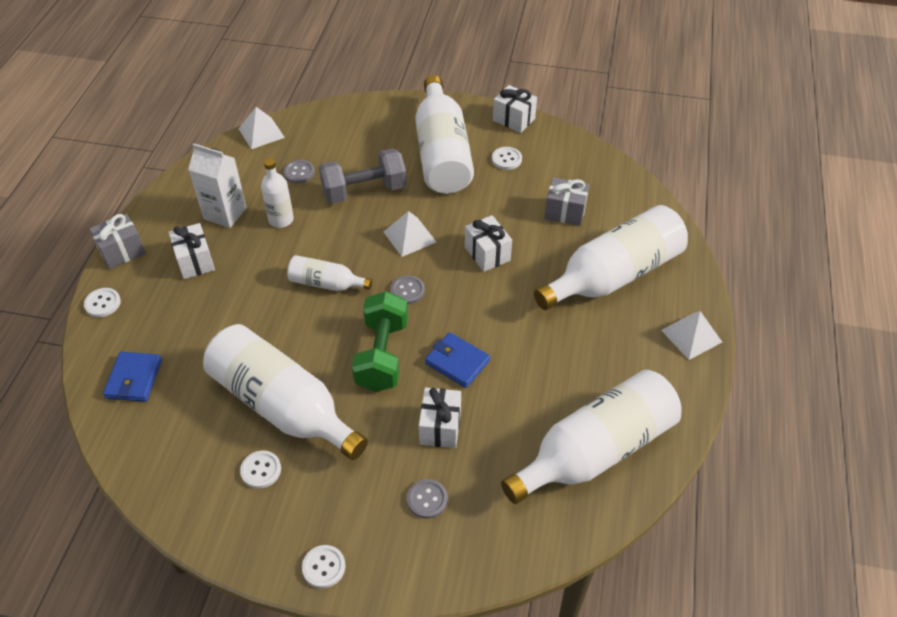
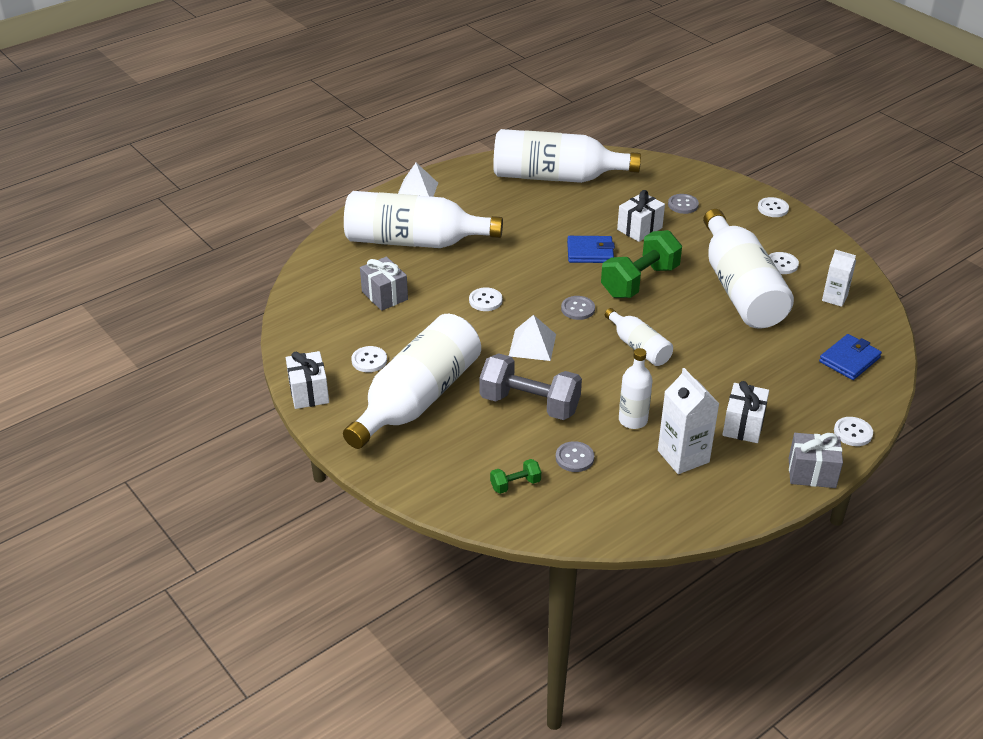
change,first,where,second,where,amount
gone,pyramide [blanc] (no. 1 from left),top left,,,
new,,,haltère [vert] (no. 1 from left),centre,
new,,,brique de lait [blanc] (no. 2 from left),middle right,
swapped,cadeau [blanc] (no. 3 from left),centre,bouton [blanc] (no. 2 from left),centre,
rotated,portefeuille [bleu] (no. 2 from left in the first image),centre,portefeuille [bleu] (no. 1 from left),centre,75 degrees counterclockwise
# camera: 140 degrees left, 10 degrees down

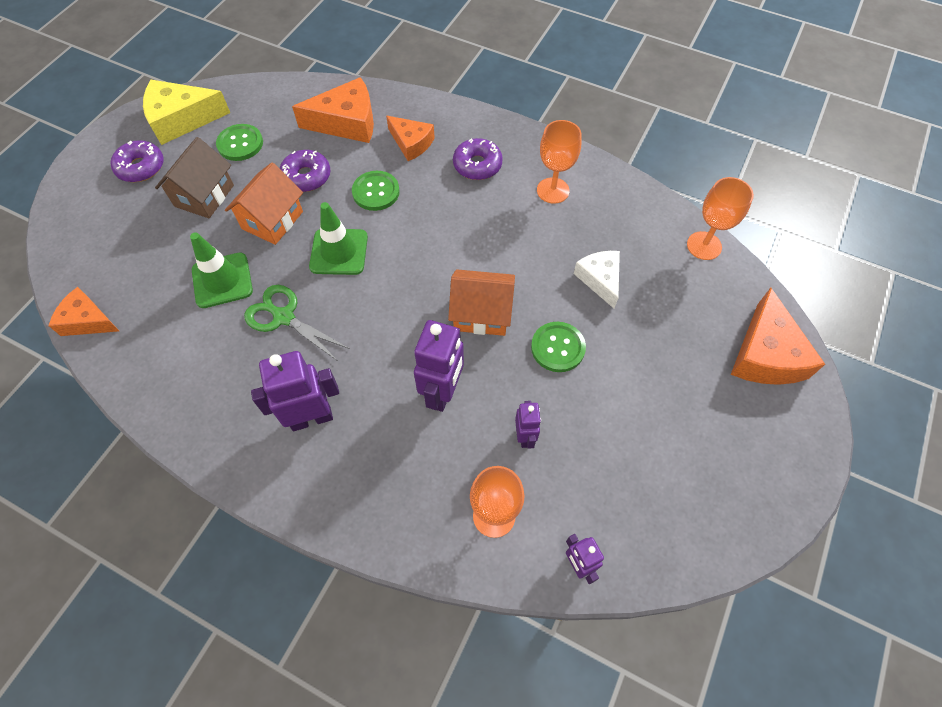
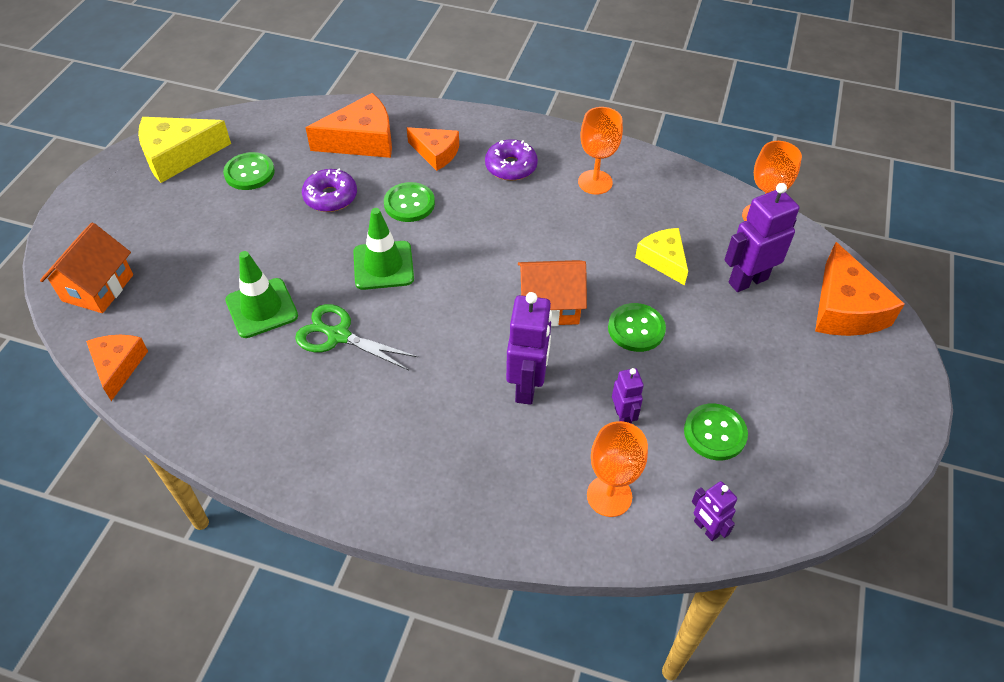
change,first,where,second,where,amount
gone,beignet [violet] (no. 1 from left),top left,,,
gone,maison [marron],top left,,,
new,,,bouton [vert] (no. 4 from left),middle right,
shifted,maison [orange] (no. 1 from left),top left,,middle left,
shifted,robot [violet] (no. 1 from left in the first image),middle left,robot [violet] (no. 4 from left),middle right,
repainted,fromage [blanc],centre,fromage [jaune] (no. 2 from left),centre,
rotated,fromage [orange] (no. 1 from left),middle left,,middle left,75 degrees clockwise
# camera: 10 degrees left, 10 degrees down

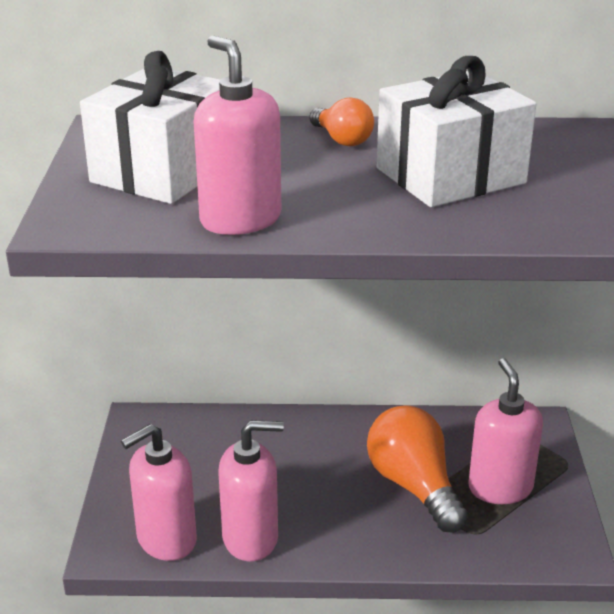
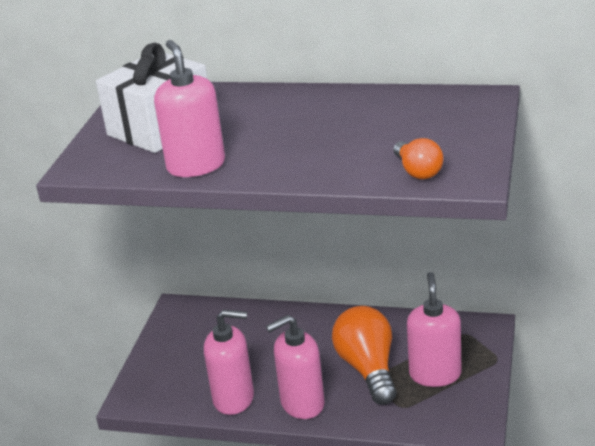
change,first,where,second,where,amount
gone,cadeau [blanc] (no. 2 from left),top right,,,
shifted,distributeur de savon [rose] (no. 1 from left in the first image),bottom left,distributeur de savon [rose] (no. 3 from left),bottom centre,
shifted,ampoule [orange] (no. 1 from left in the first image),top centre,ampoule [orange] (no. 2 from left),middle right,
# camera: 15 degrees right, 0 degrees up

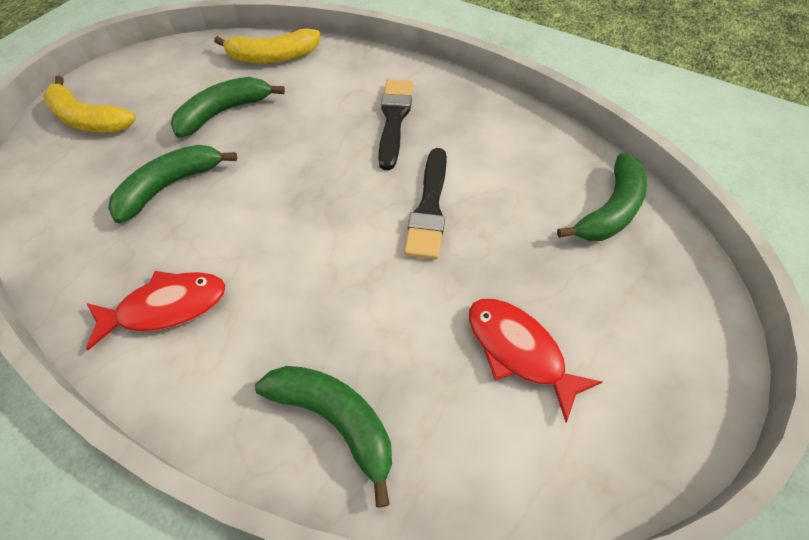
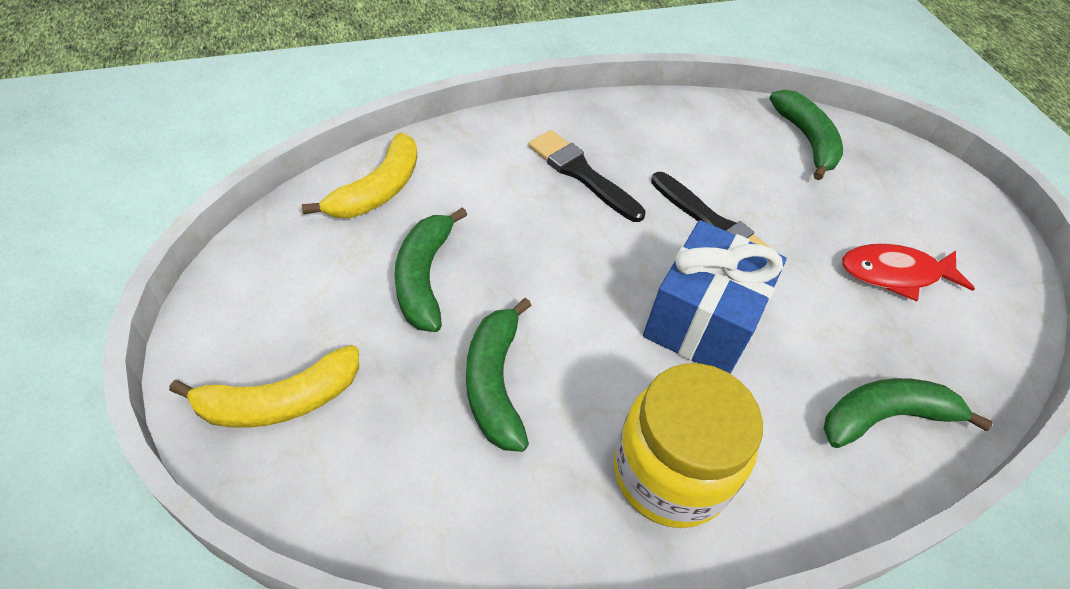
change,first,where,second,where,amount
new,,,cadeau [bleu],middle right,
swapped,poisson [rouge] (no. 1 from left),middle left,bocal [jaune],bottom centre,
# camera: 55 degrees left, 5 degrees down

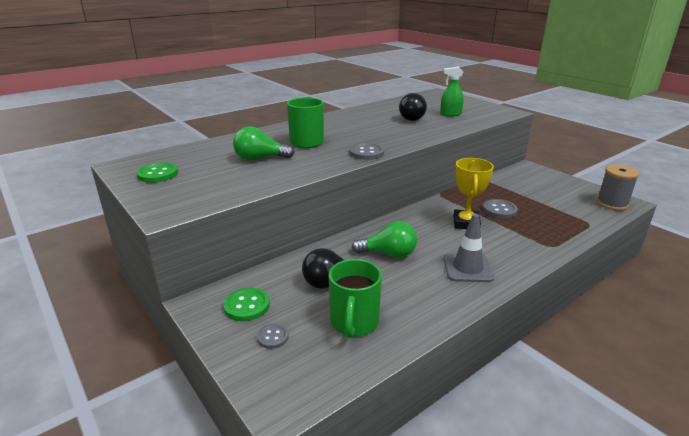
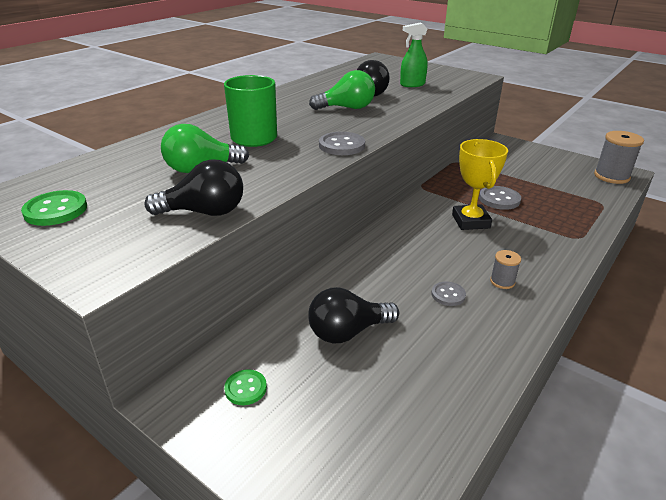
change,first,where,second,where,amount
gone,tasse [vert] (no. 2 from left),bottom centre,,,
new,,,ampoule [noir] (no. 1 from left),middle left,
shifted,bouton [gris] (no. 1 from left in the first image),bottom centre,bouton [gris] (no. 2 from left),middle right,
shifted,ampoule [vert] (no. 2 from left),centre,,top centre,
swapped,cône de chantier [gris],middle right,bobine [gris] (no. 1 from left),middle right,
scaled,bouton [vert] (no. 2 from left),bottom centre,,bottom centre,x0.64
# camera: 15 degrees left, 5 degrees up

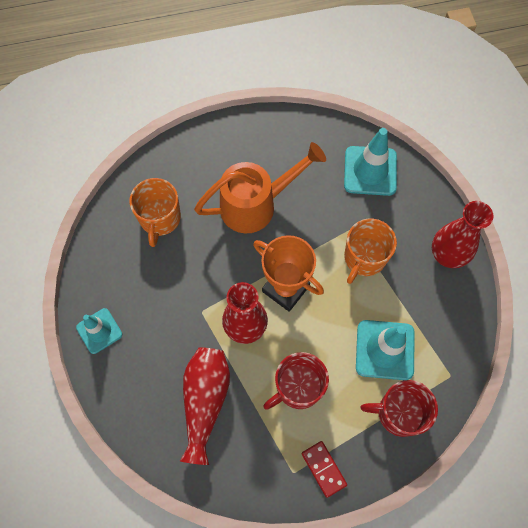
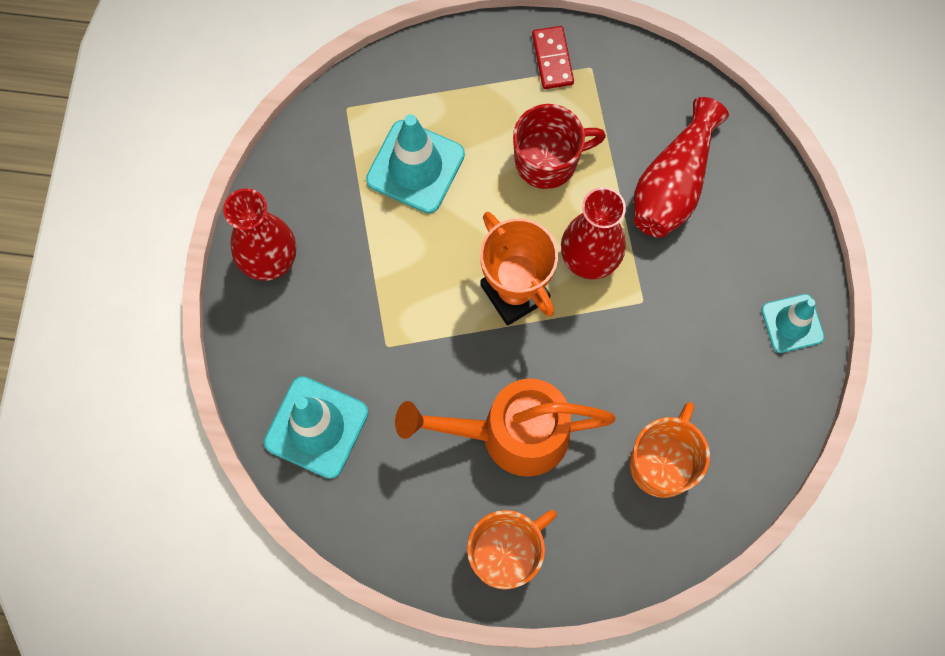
change,first,where,second,where,amount
gone,tasse [rouge] (no. 2 from left),bottom right,,,
shifted,tasse [orange] (no. 2 from left in the first image),middle right,tasse [orange] (no. 1 from left),bottom centre,
# camera: 160 degrees left, 5 degrees up

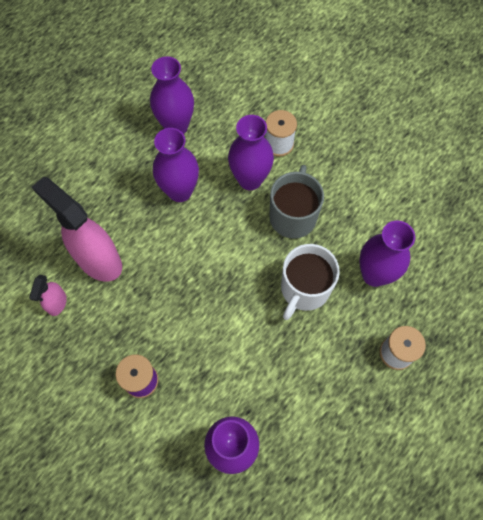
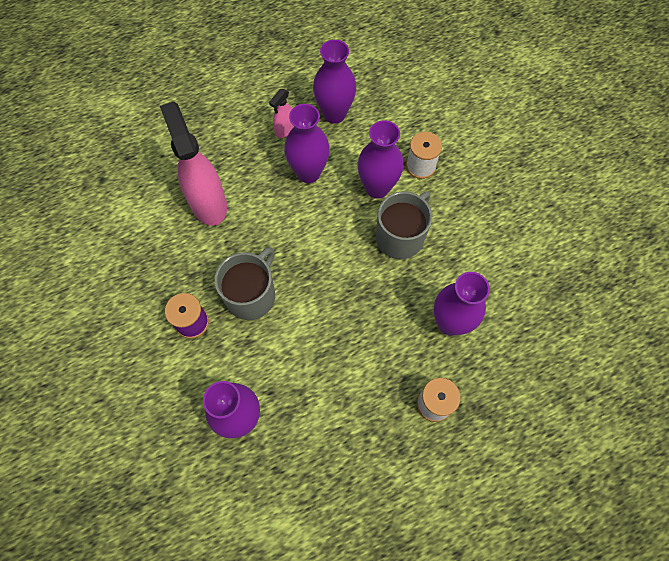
change,first,where,second,where,amount
gone,tasse [blanc],centre,,,
new,,,tasse [gris] (no. 1 from left),centre,
shifted,vaporisateur [rose] (no. 1 from left in the first image),middle left,vaporisateur [rose] (no. 2 from left),top centre,
# camera: 25 degrees right, 0 degrees up

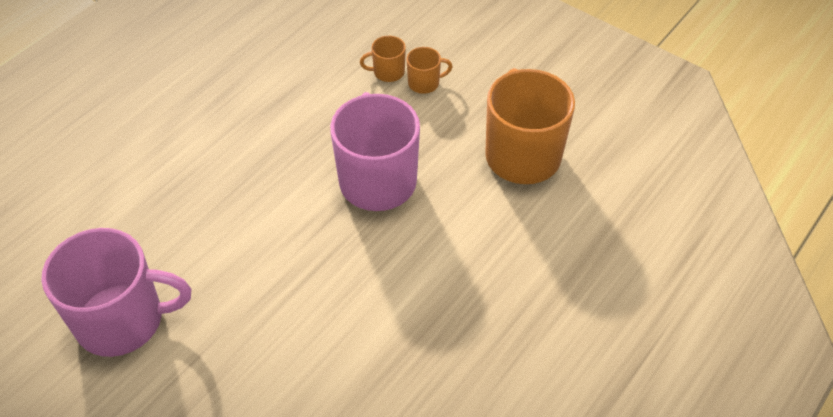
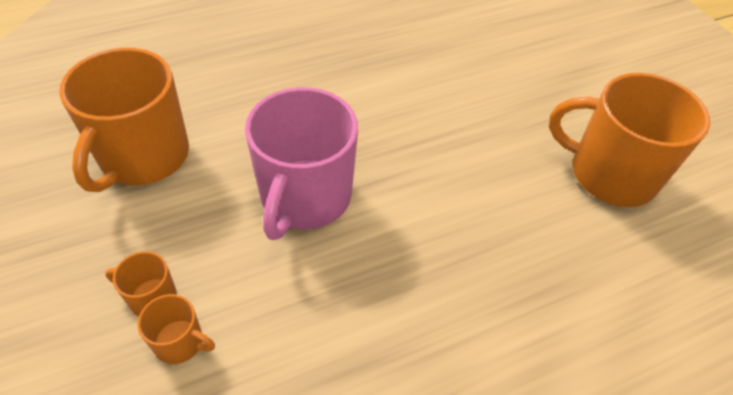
change,first,where,second,where,amount
repainted,tasse [rose] (no. 1 from left),bottom left,tasse [orange] (no. 4 from left),middle right,
# camera: 155 degrees left, 0 degrees up

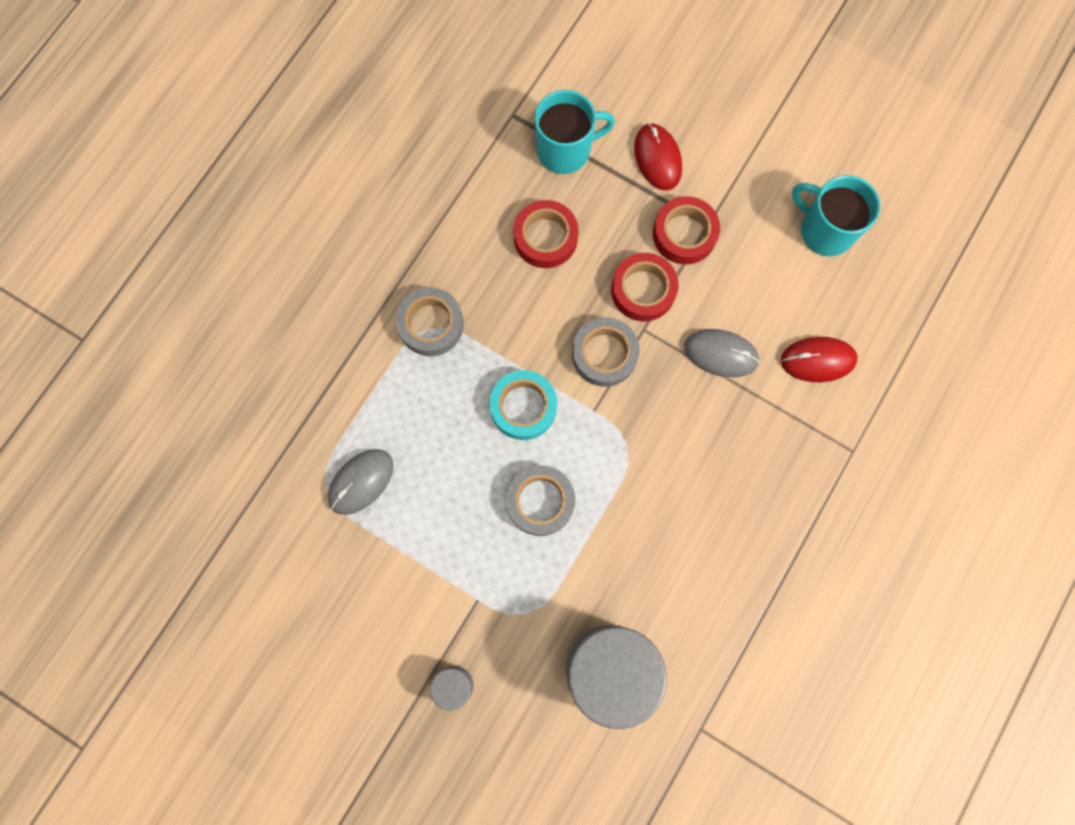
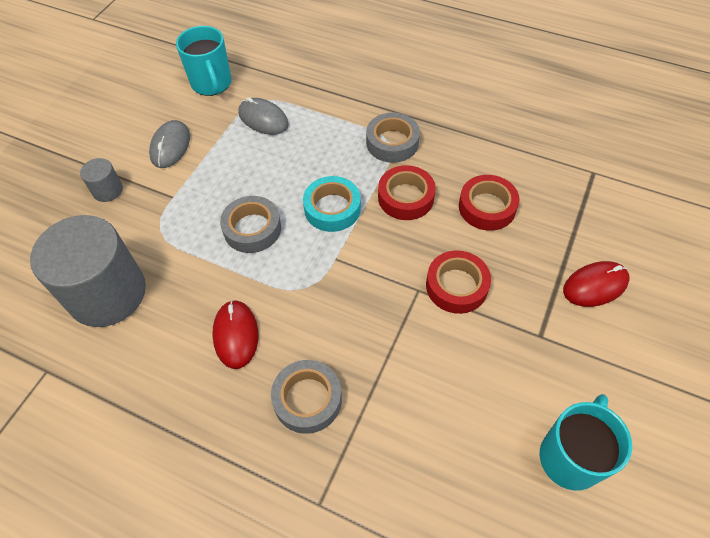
change,first,where,second,where,amount
shifted,tasse [turquoise] (no. 1 from left),top centre,,top left,
shifted,ruban adhésif [gris] (no. 3 from left in the first image),centre,ruban adhésif [gris] (no. 2 from left),bottom centre,
shifted,ruban adhésif [rouge] (no. 3 from left in the first image),top centre,ruban adhésif [rouge] (no. 1 from left),centre,
shifted,souris [gris] (no. 2 from left in the first image),middle right,souris [gris] (no. 1 from left),top left,
shifted,souris [rouge] (no. 2 from left in the first image),middle right,souris [rouge] (no. 1 from left),middle left,
# camera: 85 degrees right, 20 degrees down

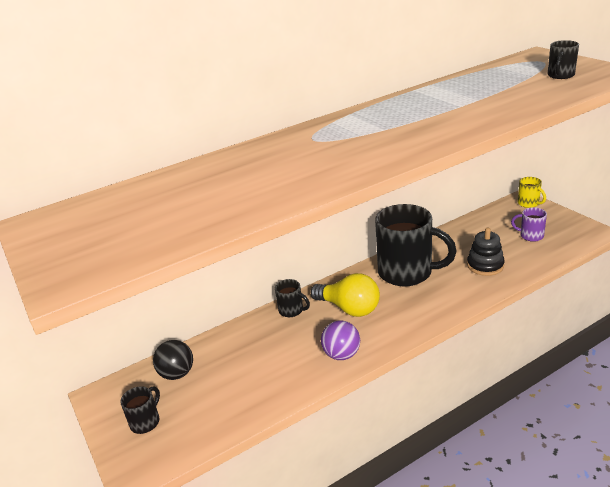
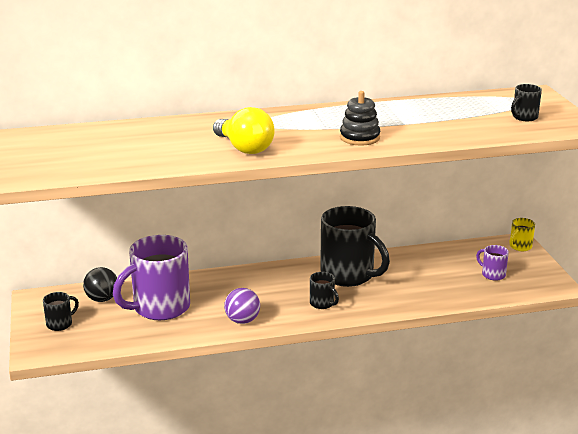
change,first,where,second,where,amount
new,,,tasse [violet] (no. 1 from left),middle left,
shifted,tasse [noir] (no. 2 from left),centre,,bottom centre,
shifted,ampoule [jaune],centre,,top centre,
shifted,jouet à empiler [noir],middle right,,top centre,
rotated,tasse [jaune],middle right,,middle right,60 degrees clockwise
# camera: 15 degrees right, 5 degrees down

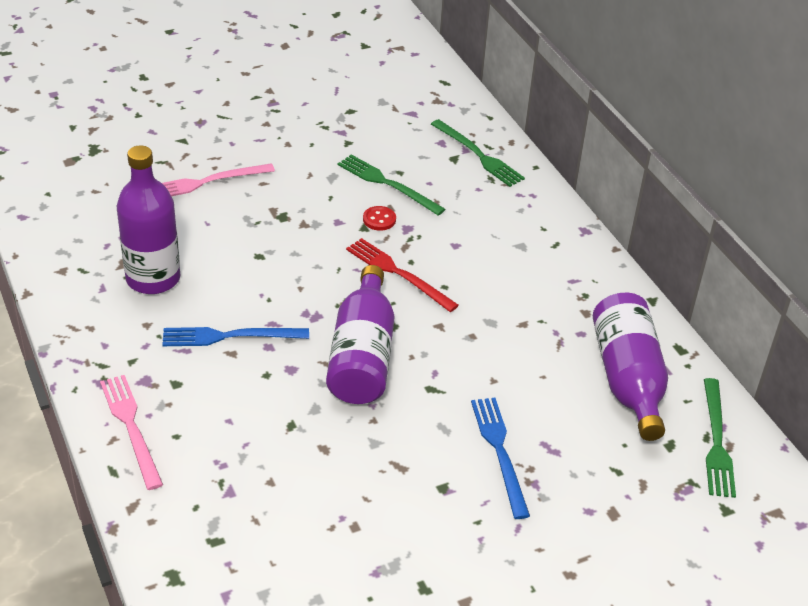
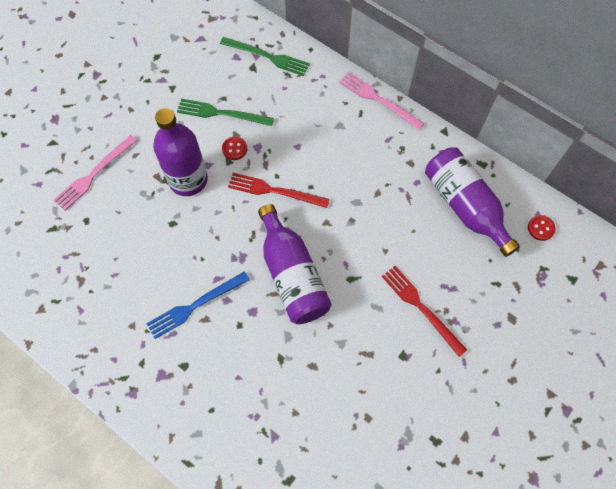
change,first,where,second,where,amount
shifted,fourchette [rose] (no. 1 from left in the first image),bottom left,fourchette [rose] (no. 2 from left),top centre,
shifted,bouteille [violet] (no. 1 from left),middle left,,top left,
swapped,fourchette [vert] (no. 3 from left),bottom right,bouton [rouge] (no. 2 from left),middle right,
repainted,fourchette [bleu] (no. 2 from left),bottom centre,fourchette [rouge] (no. 2 from left),middle right,
# camera: 25 degrees left, 25 degrees up

